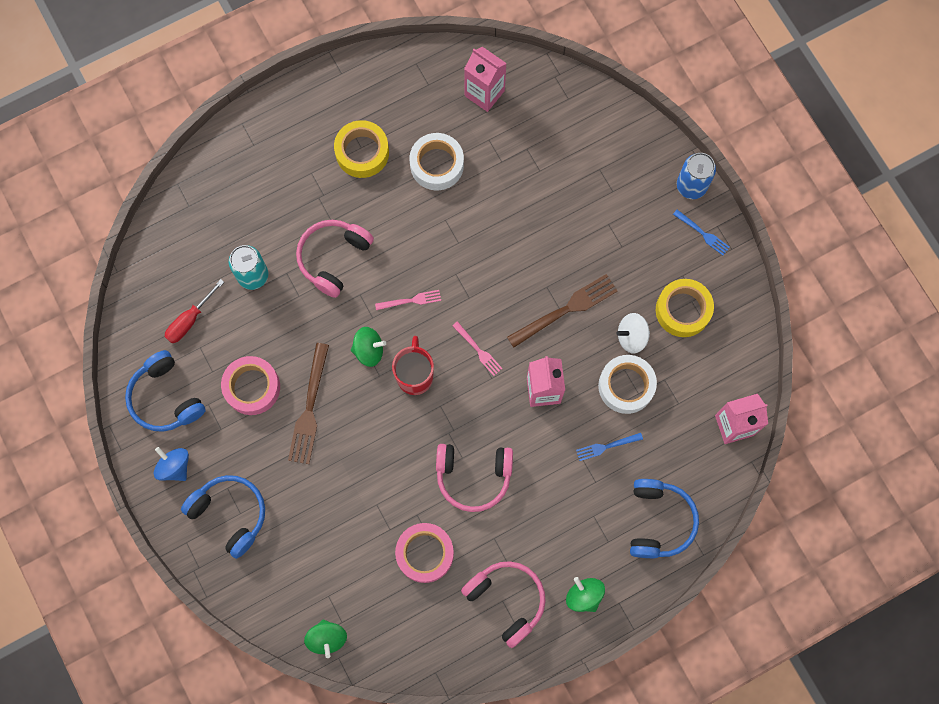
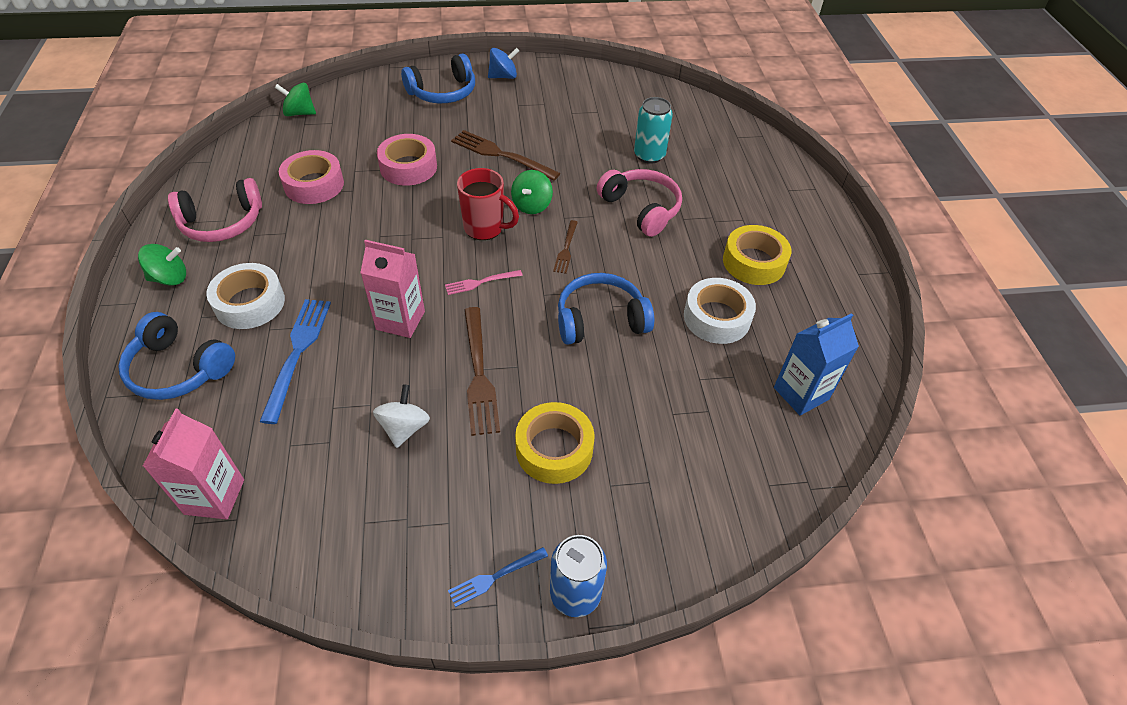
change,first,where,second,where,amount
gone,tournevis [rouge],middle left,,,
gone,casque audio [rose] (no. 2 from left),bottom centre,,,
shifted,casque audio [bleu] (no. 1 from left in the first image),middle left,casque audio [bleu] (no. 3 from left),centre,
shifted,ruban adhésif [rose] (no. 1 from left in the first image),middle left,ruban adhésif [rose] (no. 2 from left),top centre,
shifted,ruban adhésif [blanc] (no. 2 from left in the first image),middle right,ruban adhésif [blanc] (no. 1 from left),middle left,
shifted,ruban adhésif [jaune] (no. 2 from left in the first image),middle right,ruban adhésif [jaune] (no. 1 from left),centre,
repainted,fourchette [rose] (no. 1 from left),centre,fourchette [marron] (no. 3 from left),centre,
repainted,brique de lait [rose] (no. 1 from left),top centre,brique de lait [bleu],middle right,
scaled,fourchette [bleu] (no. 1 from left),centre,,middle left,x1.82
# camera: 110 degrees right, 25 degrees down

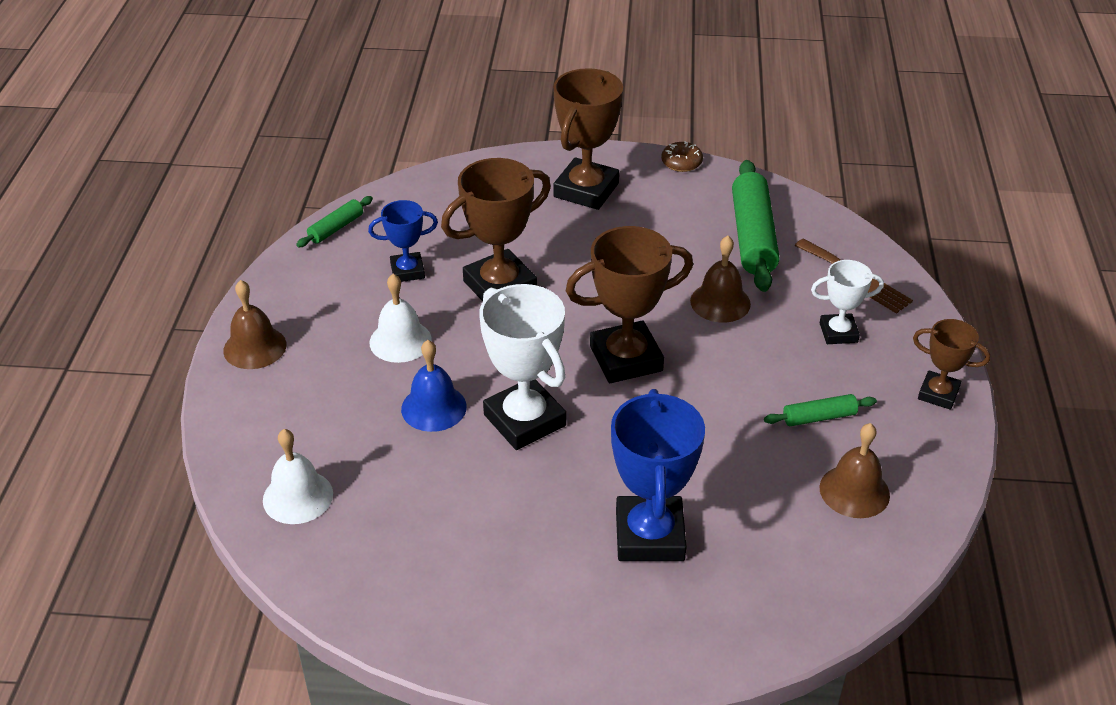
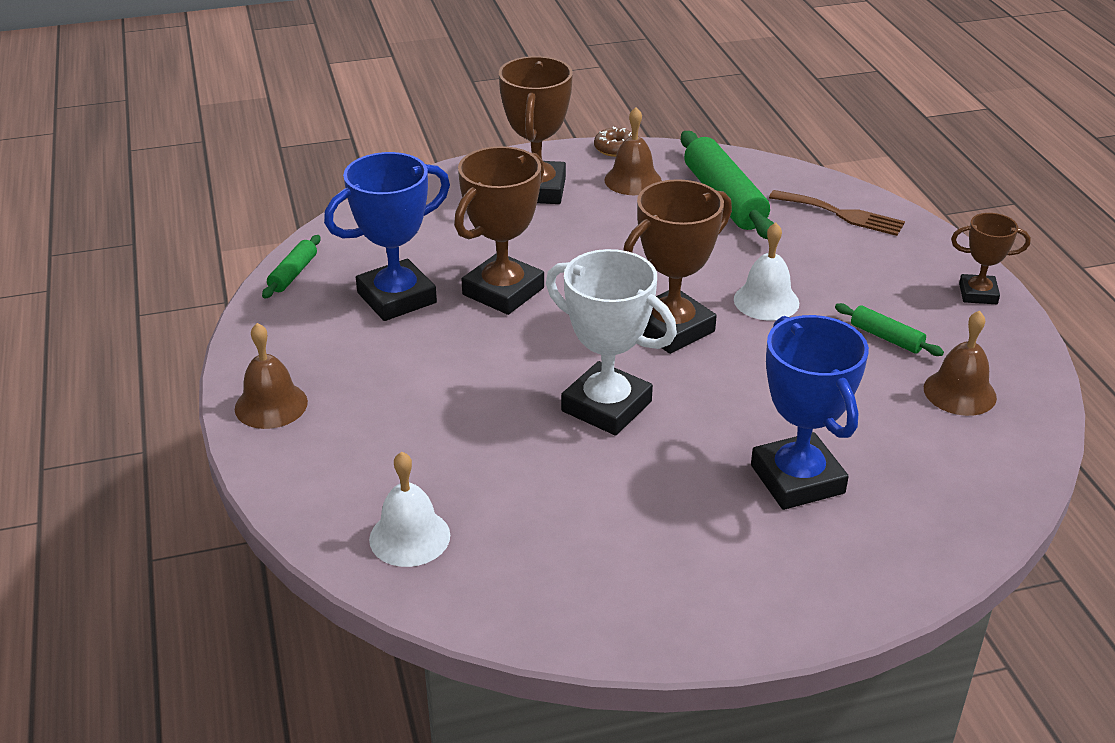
change,first,where,second,where,amount
gone,cloche [bleu],centre,,,
gone,trophée [blanc] (no. 2 from left),middle right,,,
shifted,cloche [blanc] (no. 2 from left),centre,,middle right,
shifted,cloche [marron] (no. 2 from left),centre,,top centre,
rotated,rouleau à pâtisserie [vert] (no. 3 from left),middle right,,middle right,75 degrees clockwise
scaled,trophée [bleu] (no. 1 from left),centre,,top centre,x1.75
# camera: 20 degrees left, 5 degrees down

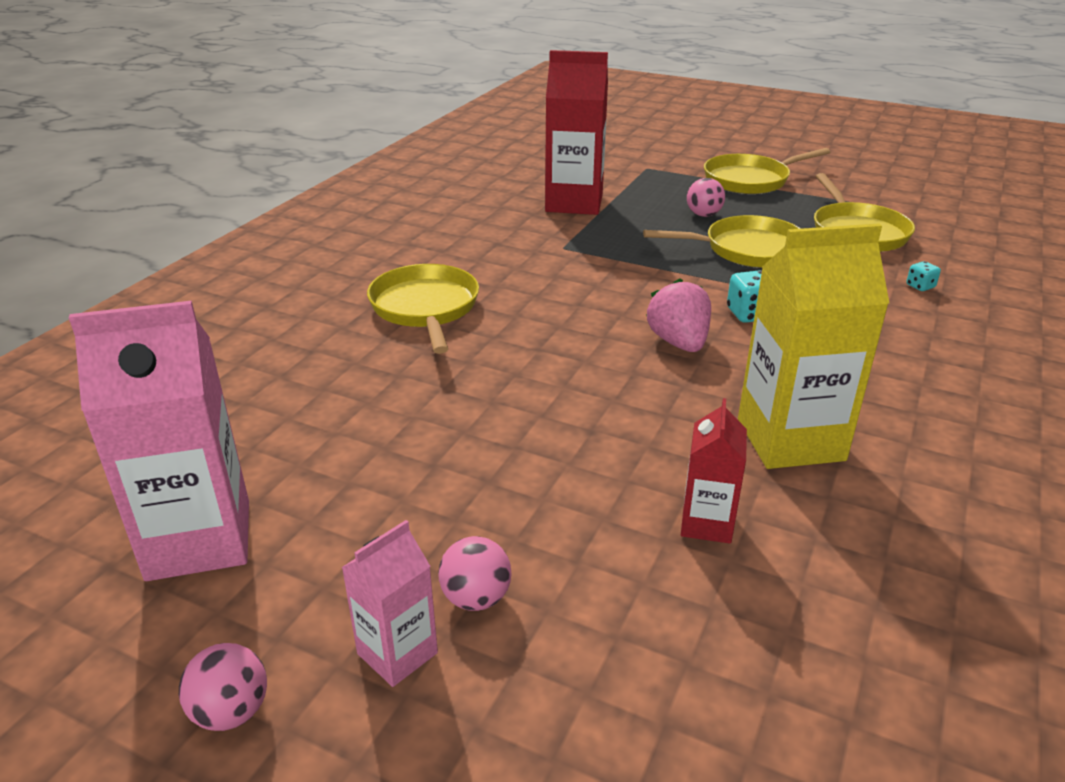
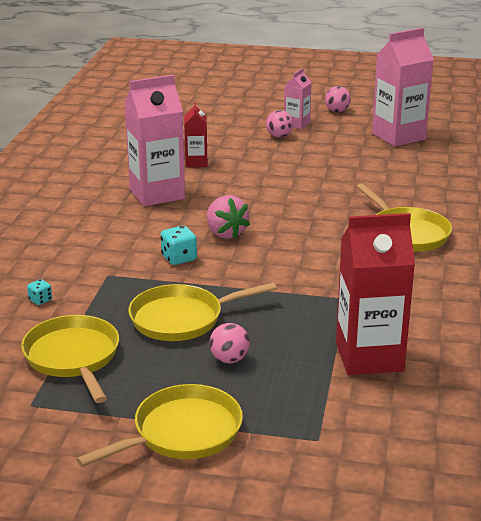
change,first,where,second,where,amount
repainted,brique de lait [jaune],middle right,brique de lait [rose] (no. 1 from left),top left,
# camera: 165 degrees right, 5 degrees down

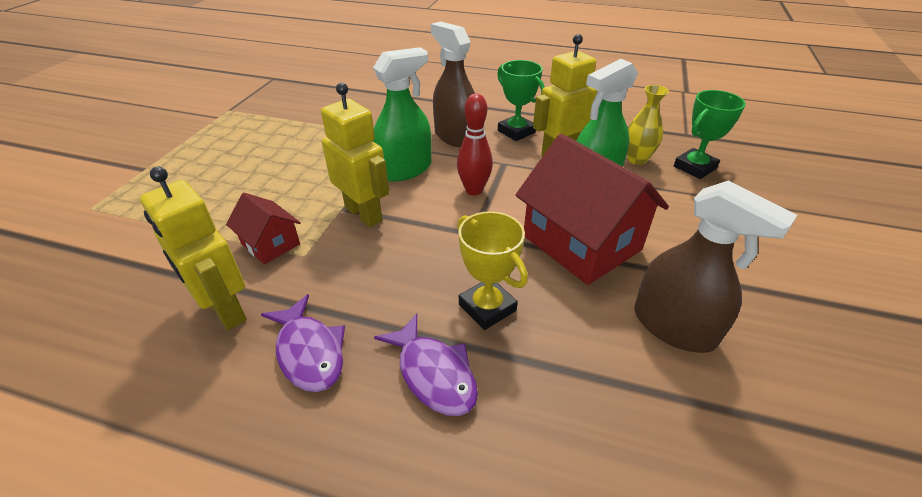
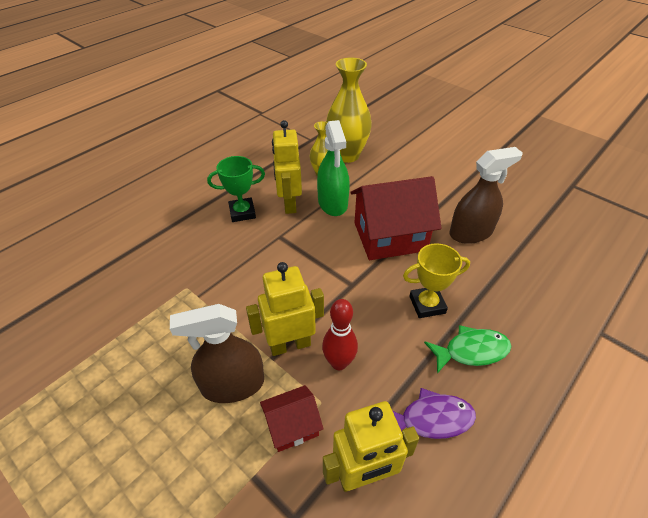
change,first,where,second,where,amount
gone,vaporisateur [vert] (no. 1 from left),top centre,,,
shifted,vaporisateur [marron] (no. 1 from left),top centre,,bottom centre,
shifted,quille [rouge],top centre,,centre,
swapped,trophée [vert] (no. 2 from left),top right,vase [jaune] (no. 2 from left),top centre,
repainted,poisson [violet] (no. 2 from left),bottom centre,poisson [vert],bottom right,
# camera: 65 degrees left, 5 degrees up

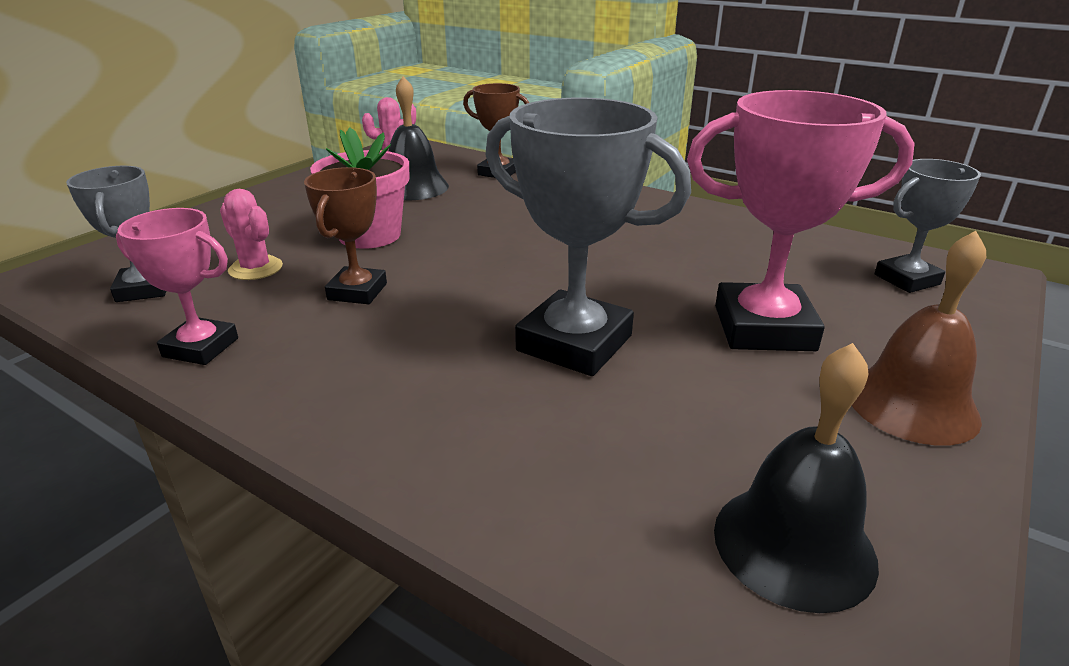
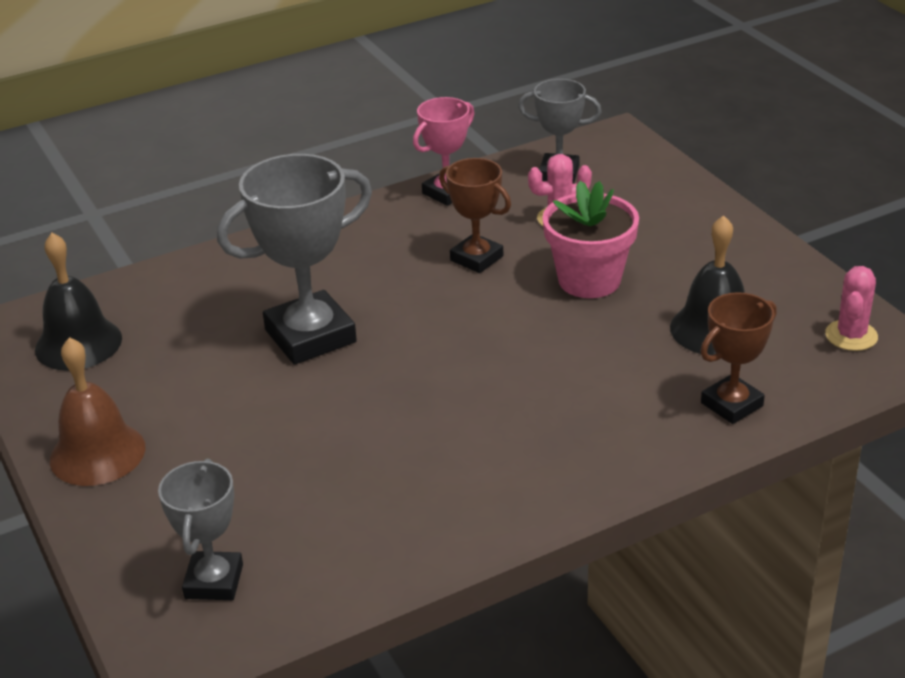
change,first,where,second,where,amount
gone,trophée [rose] (no. 2 from left),top right,,,
# camera: 120 degrees right, 5 degrees up

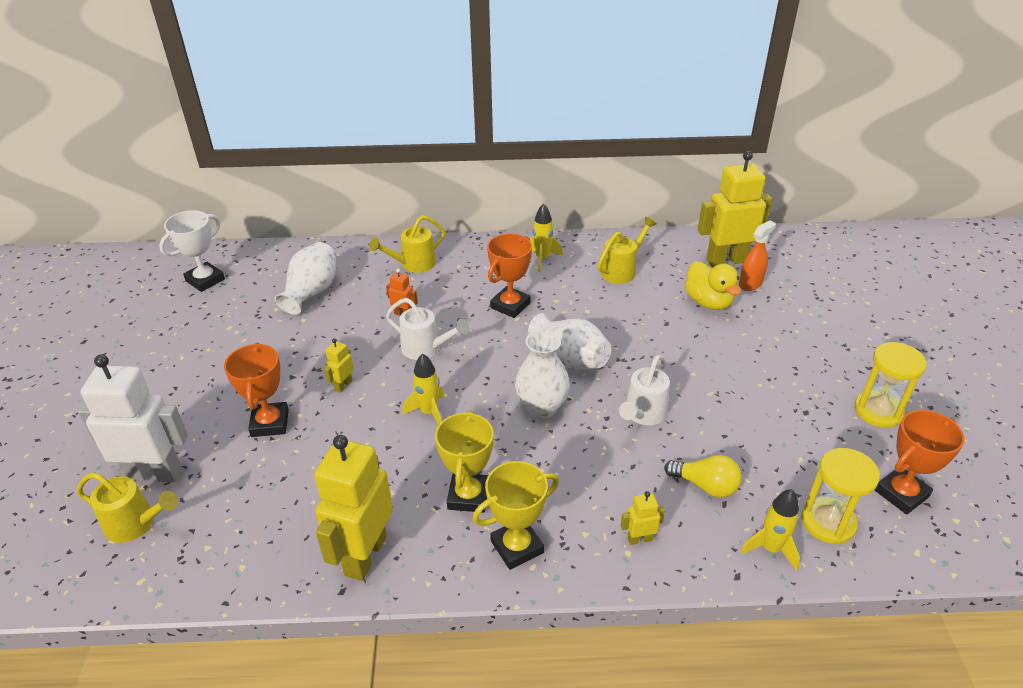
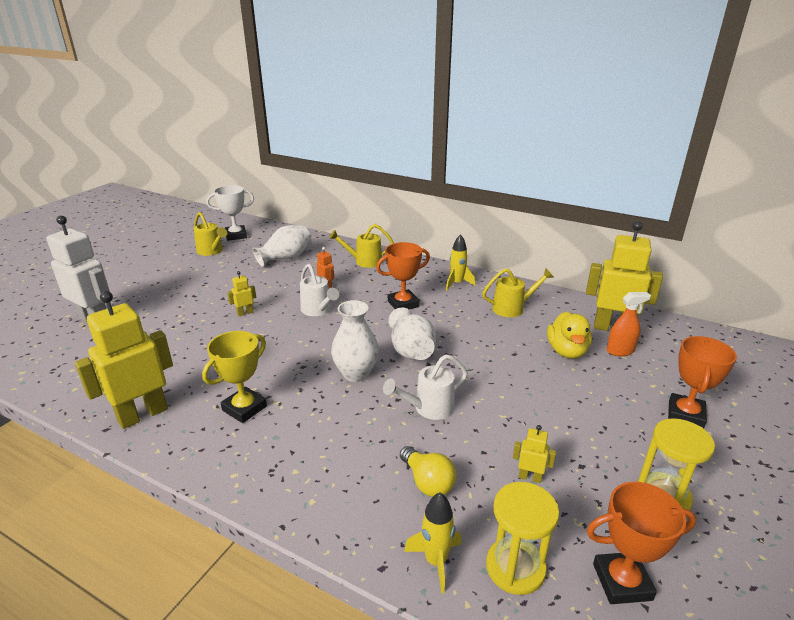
change,first,where,second,where,amount
gone,fusée [jaune] (no. 1 from left),centre,,,
gone,trophée [jaune] (no. 2 from left),bottom centre,,,
shifted,arrosoir [jaune] (no. 1 from left),bottom left,,middle left,
shifted,trophée [orange] (no. 1 from left in the first image),middle left,trophée [orange] (no. 3 from left),middle right,
shifted,robot [jaune] (no. 3 from left),bottom centre,,bottom right,
# camera: 30 degrees right, 10 degrees down

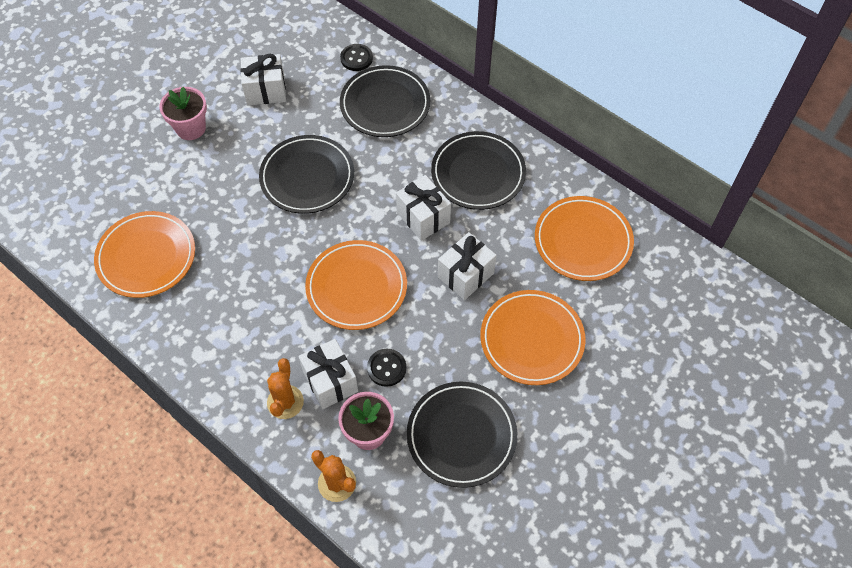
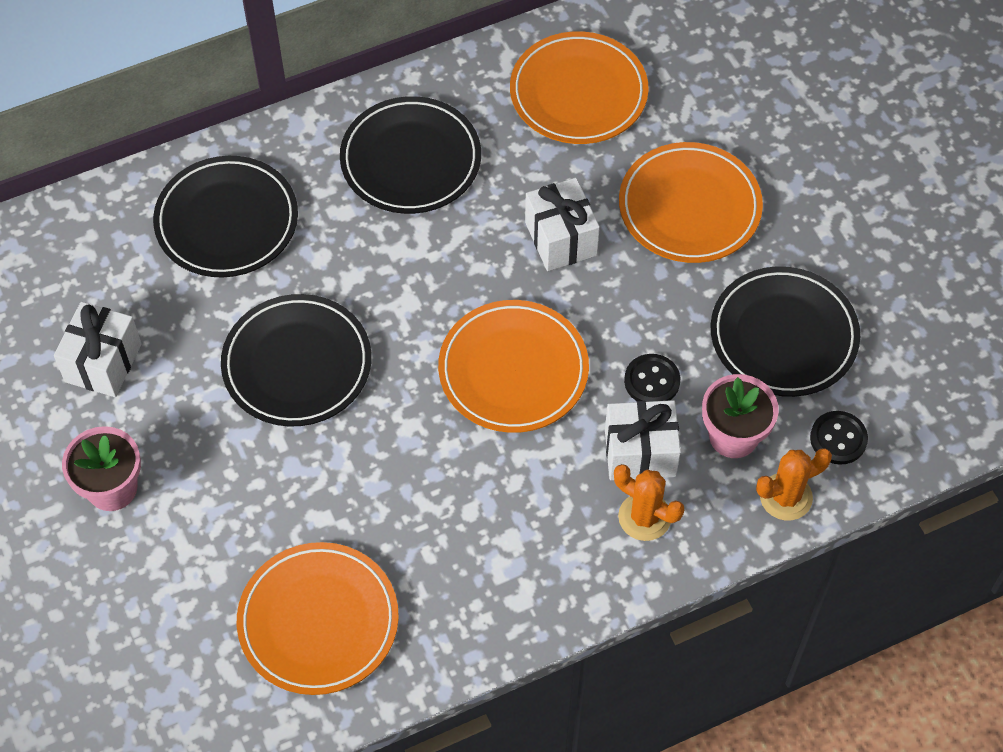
change,first,where,second,where,amount
gone,cadeau [blanc] (no. 3 from left),centre,,,
shifted,bouton [noir] (no. 1 from left in the first image),top centre,bouton [noir] (no. 2 from left),middle right,
# camera: 65 degrees left, 0 degrees up

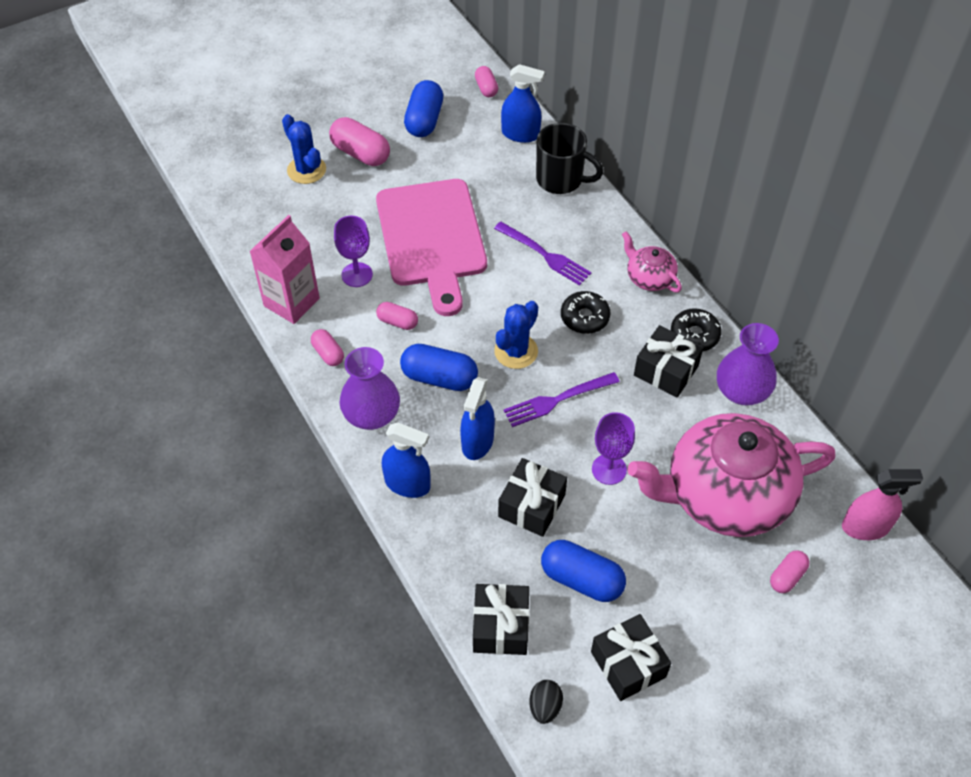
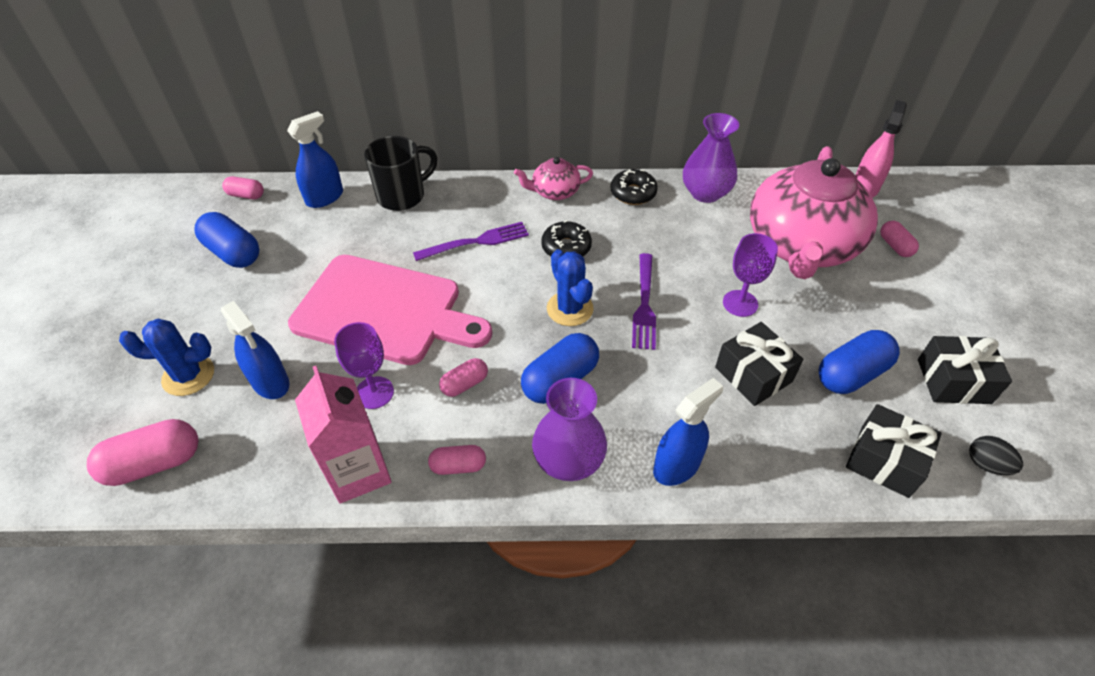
change,first,where,second,where,amount
gone,cadeau [noir] (no. 4 from left),middle right,,,
shifted,gélule [rose] (no. 2 from left in the first image),top centre,gélule [rose] (no. 1 from left),bottom left,
shifted,vaporisateur [bleu] (no. 2 from left in the first image),centre,vaporisateur [bleu] (no. 1 from left),middle left,
# camera: 60 degrees left, 5 degrees down

